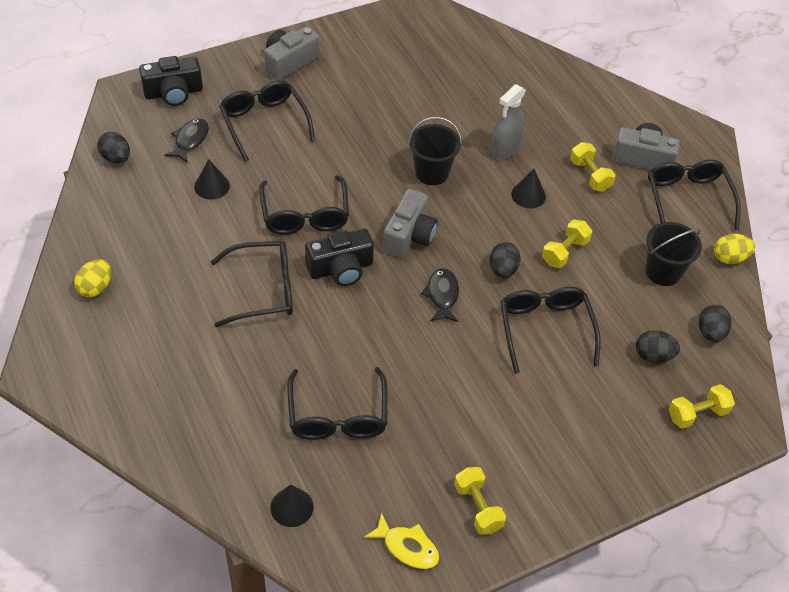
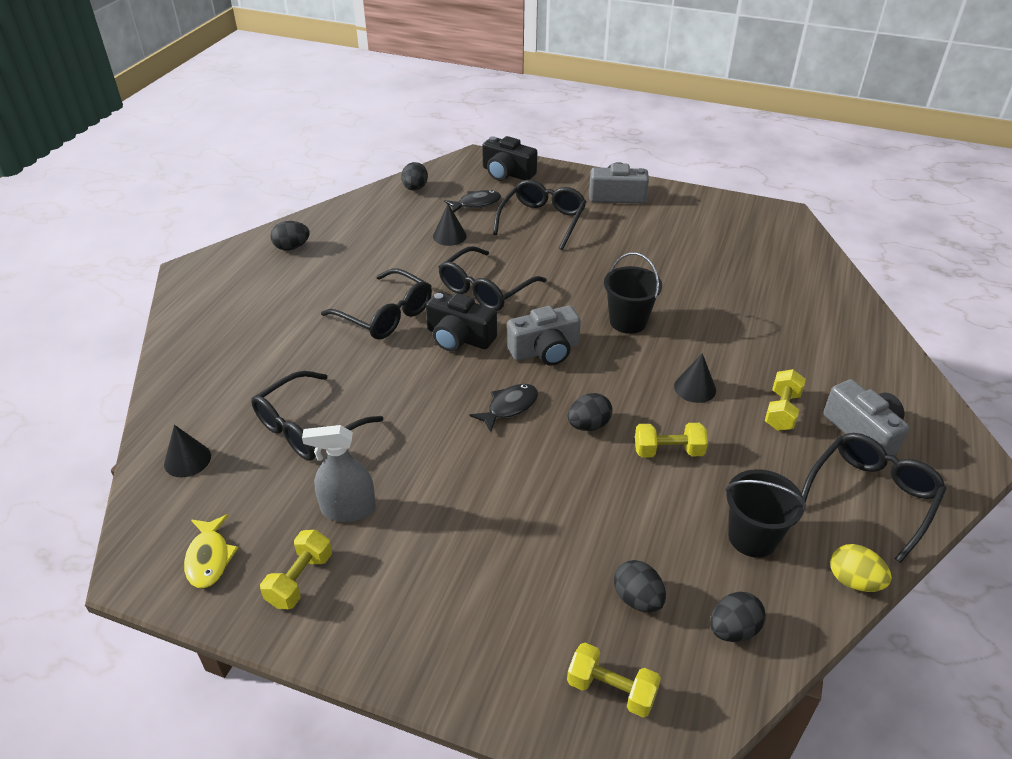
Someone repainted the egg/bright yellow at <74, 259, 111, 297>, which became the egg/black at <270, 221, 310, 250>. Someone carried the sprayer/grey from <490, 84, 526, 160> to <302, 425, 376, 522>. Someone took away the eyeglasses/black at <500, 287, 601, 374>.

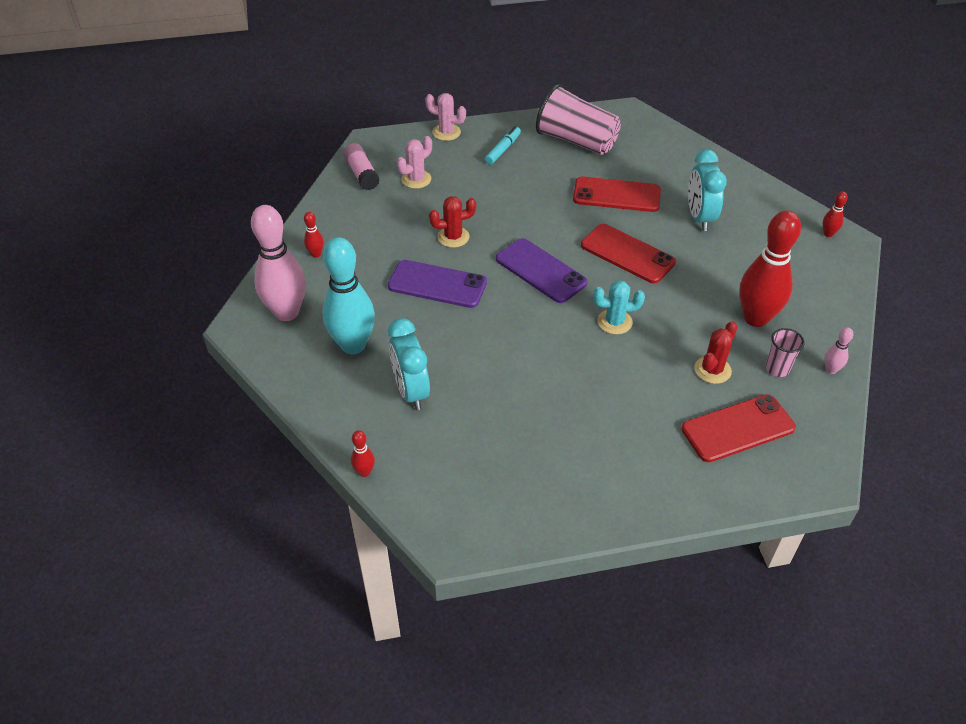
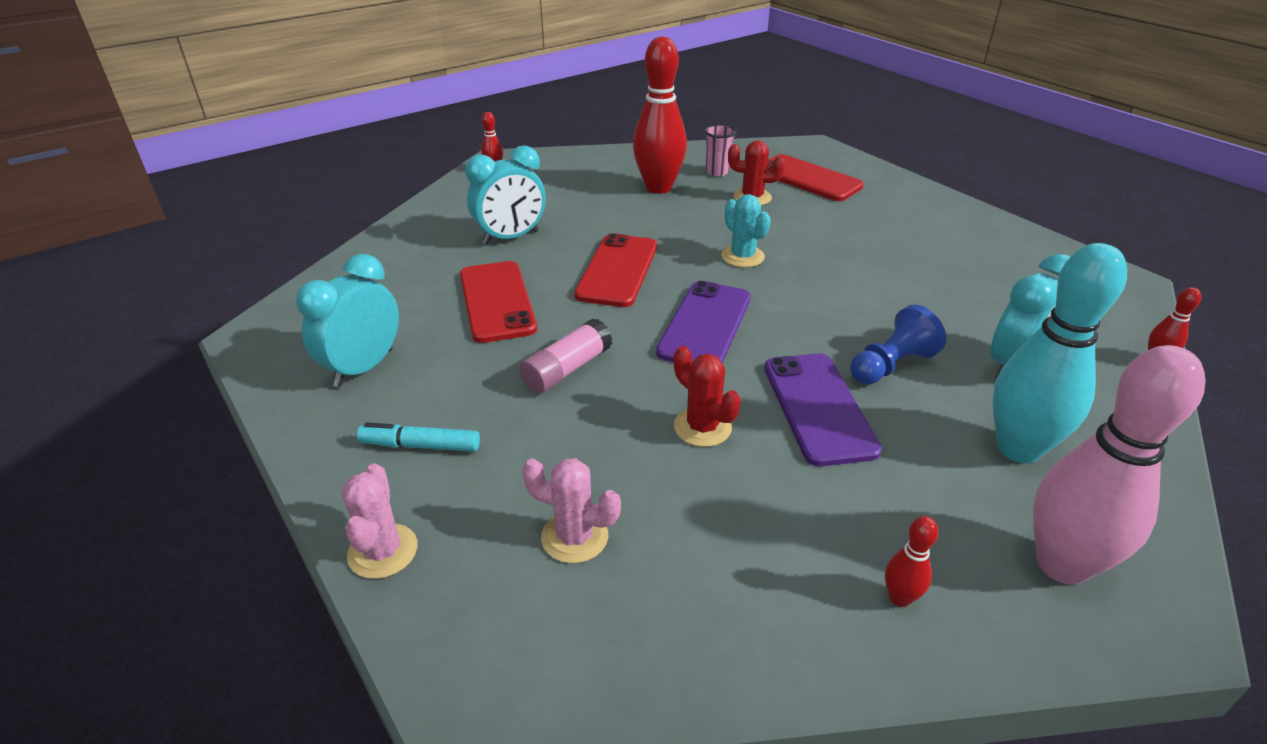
Someone swapped the tumbler/rosy at <536, 84, 621, 155> for the alarm clock/aqua at <296, 254, 399, 387>. Someone carried the glue stick/rosy from <343, 143, 380, 190> to <519, 319, 612, 394>. Someone put down the pawn/blue at <850, 304, 946, 385>. Someone took away the tenpin/rosy at <824, 327, 853, 374>.

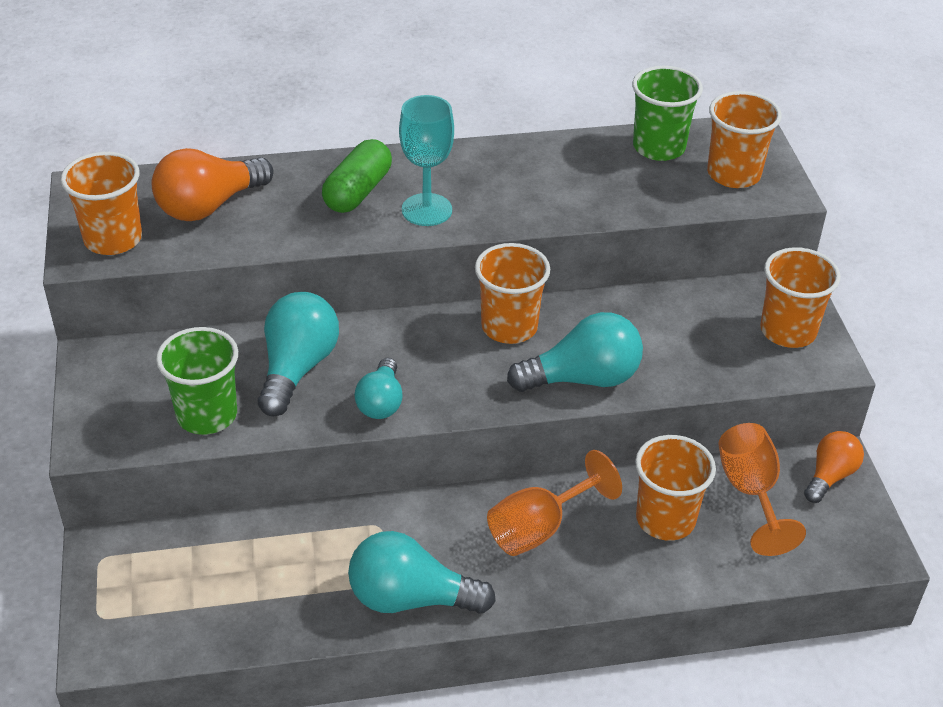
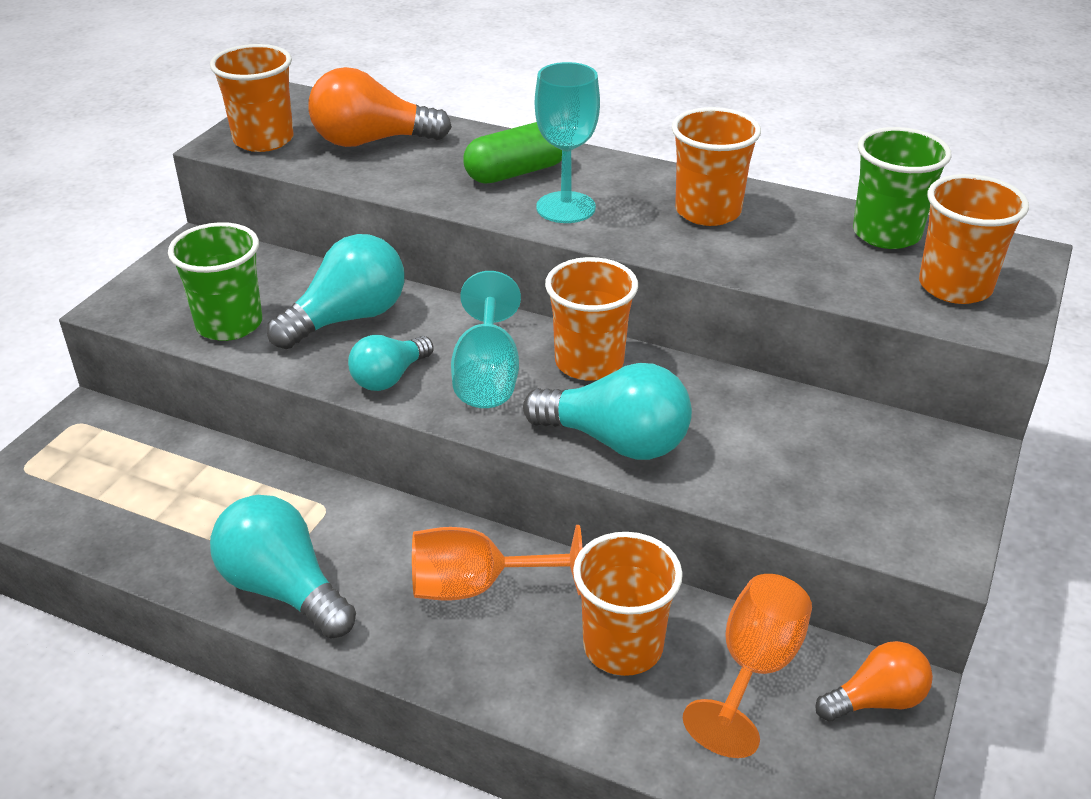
Someone put down the goblet/aqua at <451, 271, 521, 408>. Someone carried the tumbler/orange-coloured from <760, 247, 841, 348> to <672, 107, 761, 226>.

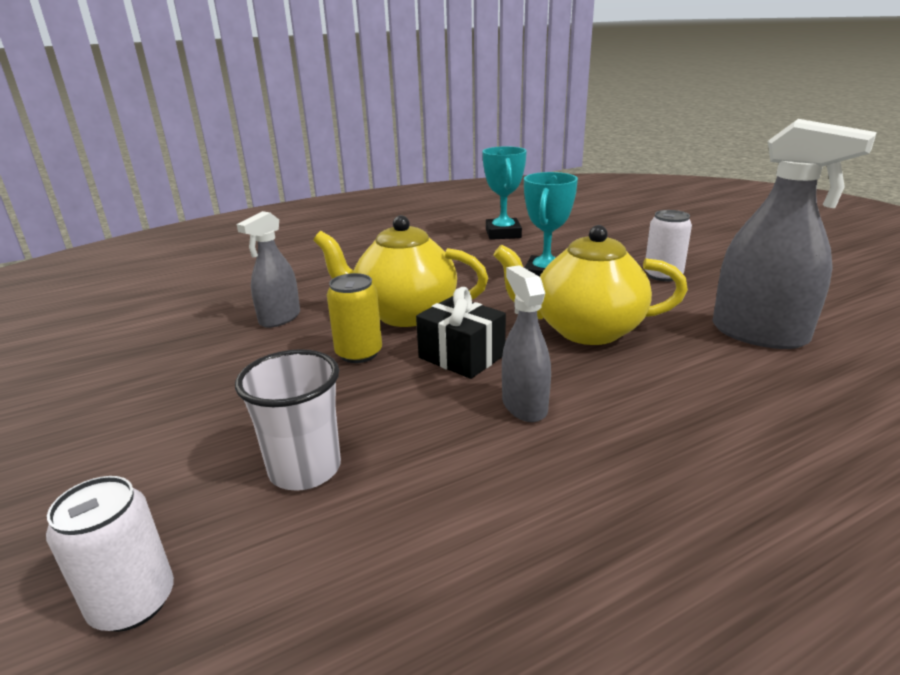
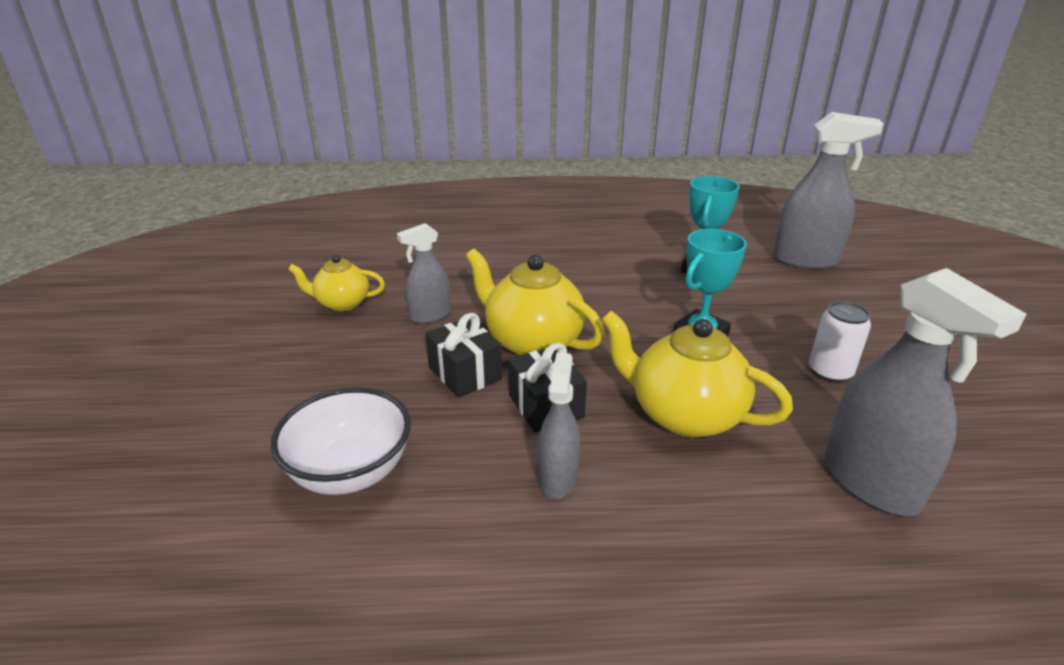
Someone swapped the tumbler/white at <235, 349, 341, 491> for the deep dish/white at <271, 387, 411, 495>. Someone put down the teapot/bright yellow at <288, 255, 385, 312>. Someone swapped the soda can/bright yellow at <327, 273, 382, 363> for the present/black at <425, 313, 502, 398>. Someone put down the sprayer/grey at <774, 112, 884, 269>. Someone took away the soda can/white at <46, 476, 174, 632>.

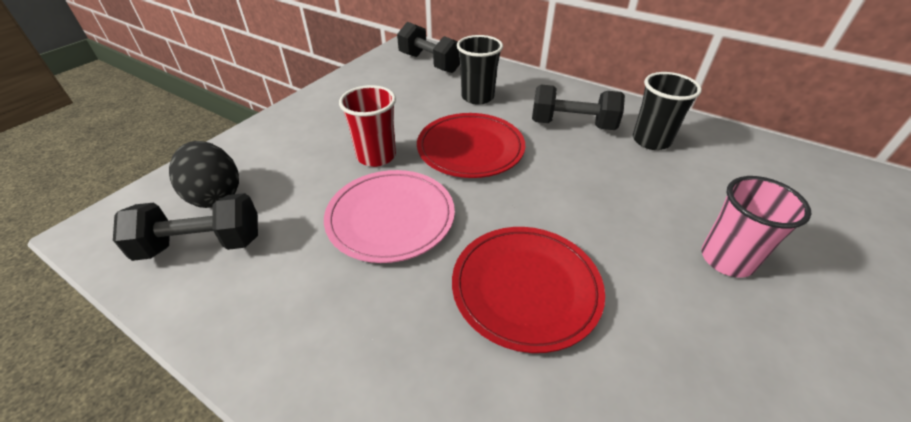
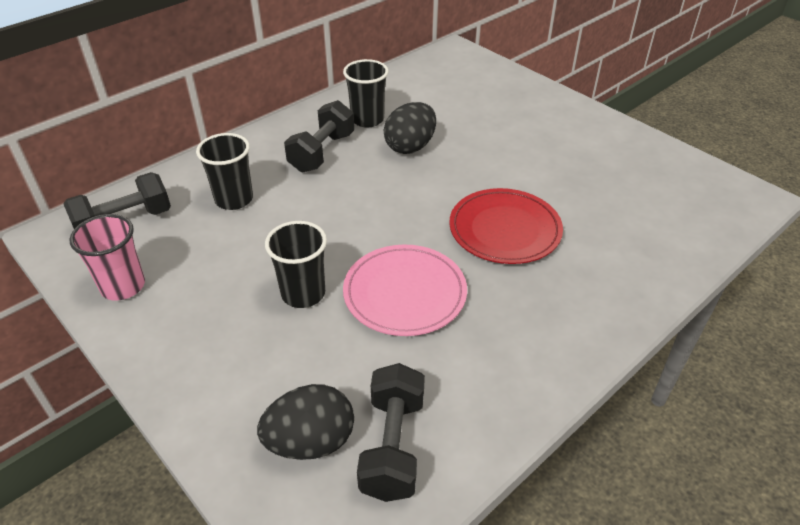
Someone carried the tumbler/rosy from <701, 176, 811, 278> to <69, 214, 145, 301>. Someone repainted the tumbler/red at <339, 85, 396, 167>, which became the tumbler/black at <265, 221, 327, 308>. Someone put down the egg/black at <384, 102, 436, 154>. Someone took away the flat dish/red at <417, 113, 525, 178>.

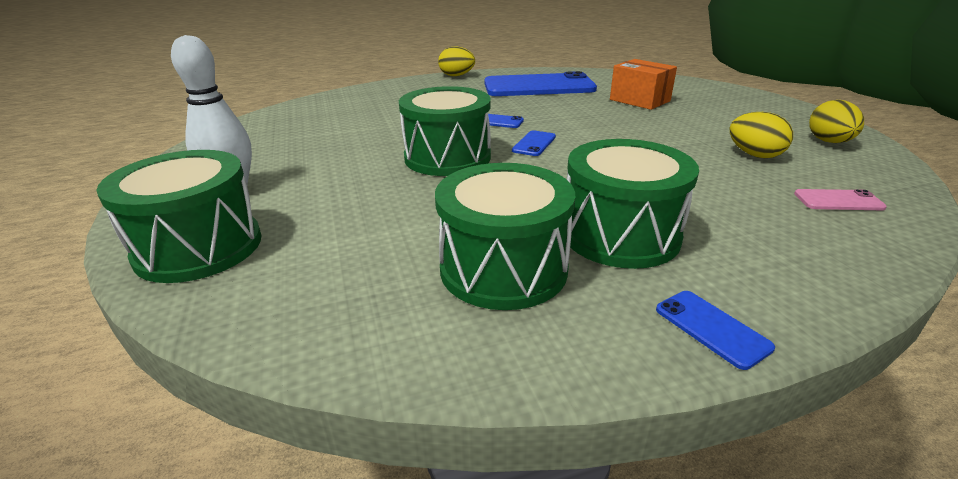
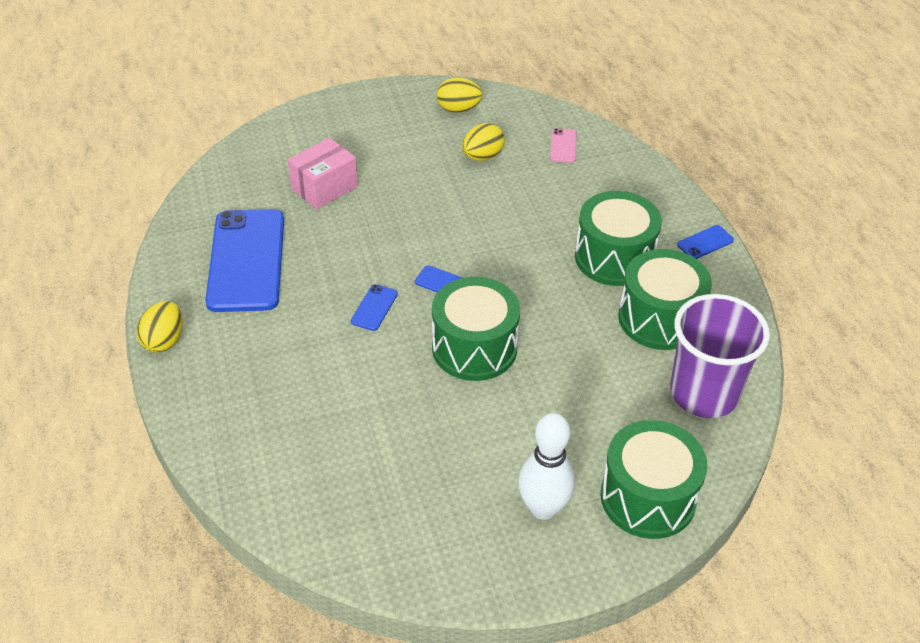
Someone repainted the parcel/orange-coloured at <610, 59, 677, 110>, which became the parcel/rosy at <288, 138, 358, 209>. Someone put down the tumbler/violet at <670, 294, 770, 418>.

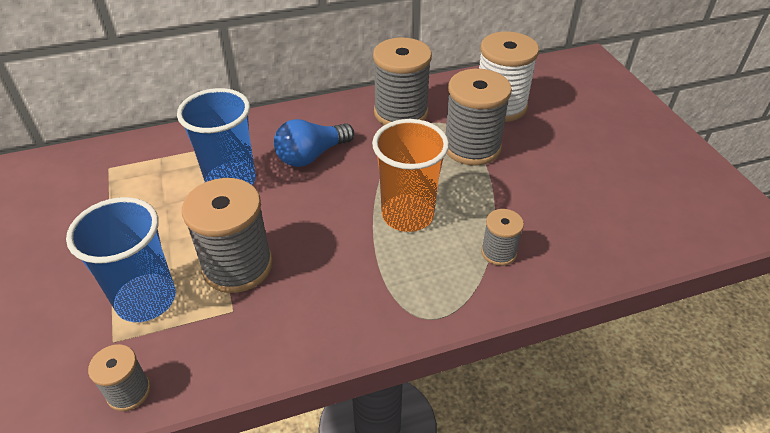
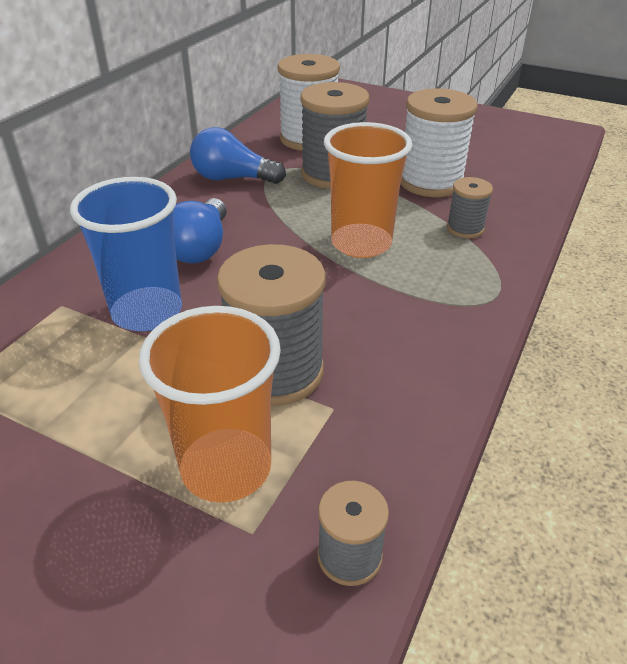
Someone repainted the tumbler/blue at <66, 197, 176, 322>, which became the tumbler/orange-coloured at <139, 306, 281, 503>. Someone swapped the spool/grey at <373, 38, 432, 125> for the light bulb/blue at <190, 127, 286, 184>. Someone put down the spool/white at <401, 88, 478, 197>.

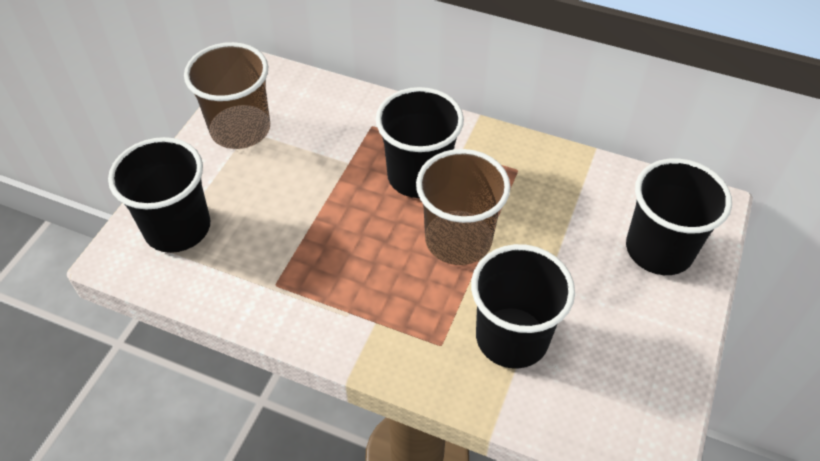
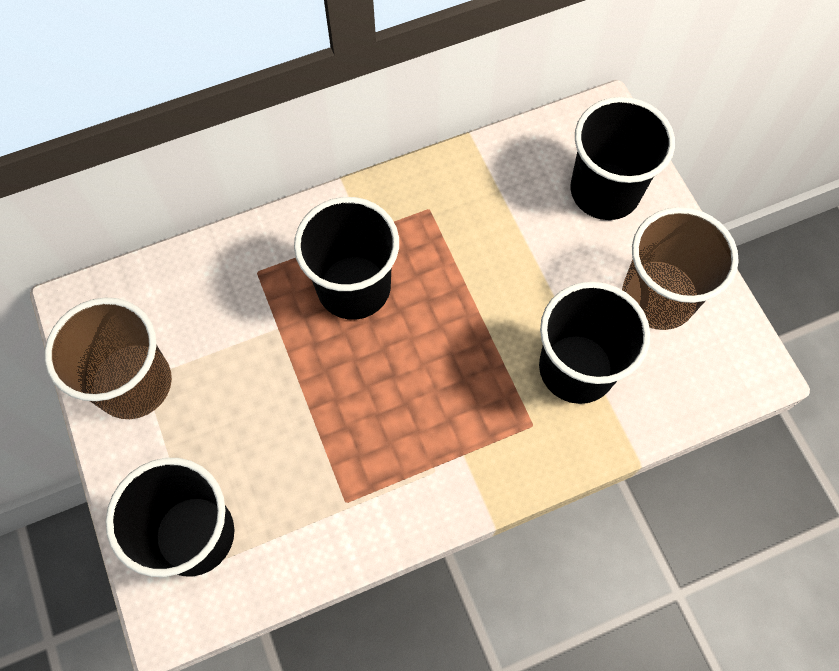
Someone carried the tumbler/brown from <416, 149, 510, 265> to <622, 207, 739, 330>.

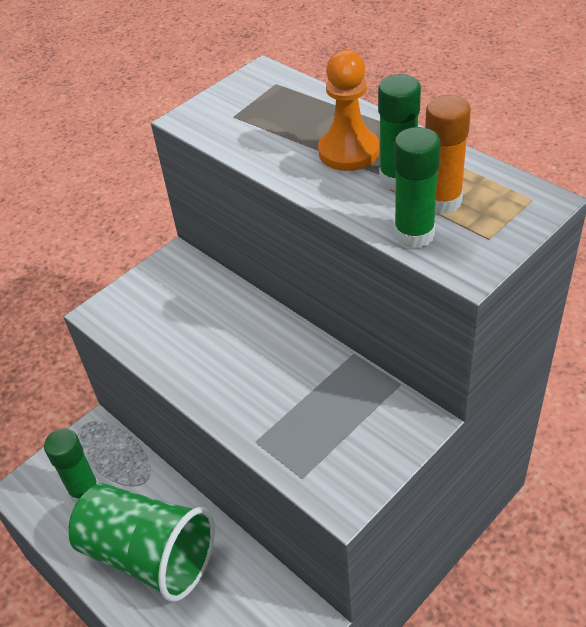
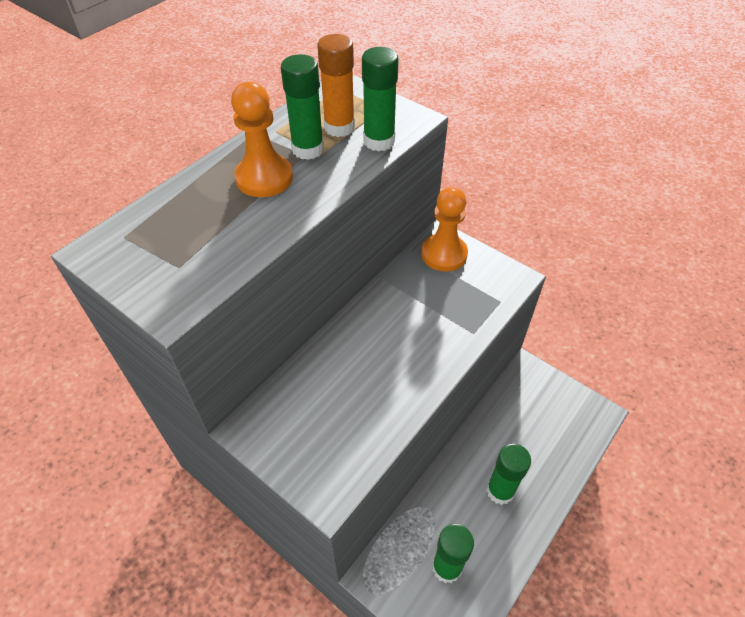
Someone put down the pawn/orange-coloured at <421, 187, 468, 272>. Someone swapped the tumbler/emerald at <69, 483, 215, 602> for the glue stick/emerald at <486, 444, 531, 505>.

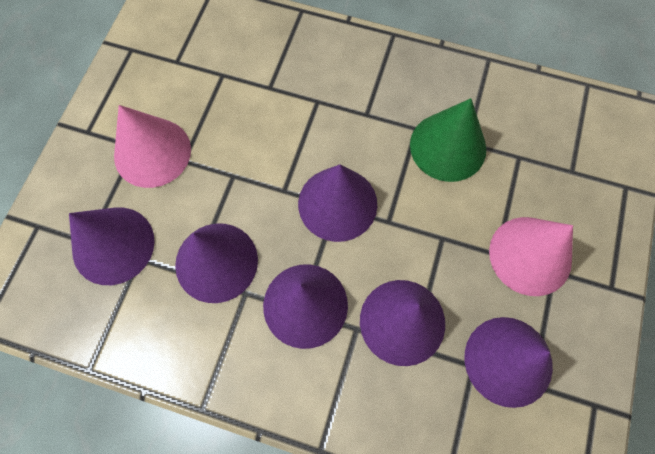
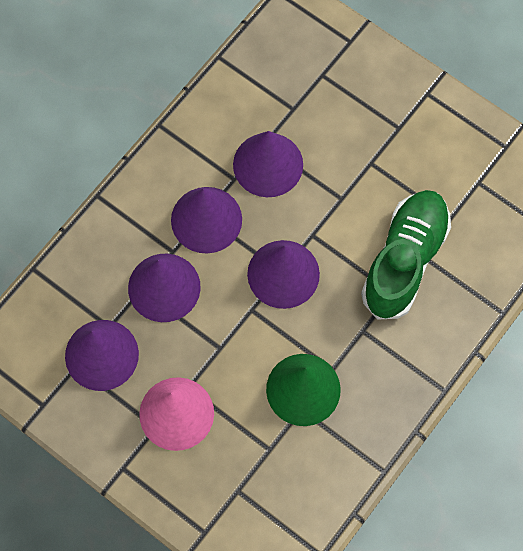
Someone put down the shoe/emerald at <361, 190, 451, 320>. Someone took away the cone shape/violet at <69, 208, 155, 285>. Someone took away the cone shape/rosy at <114, 105, 191, 188>.

